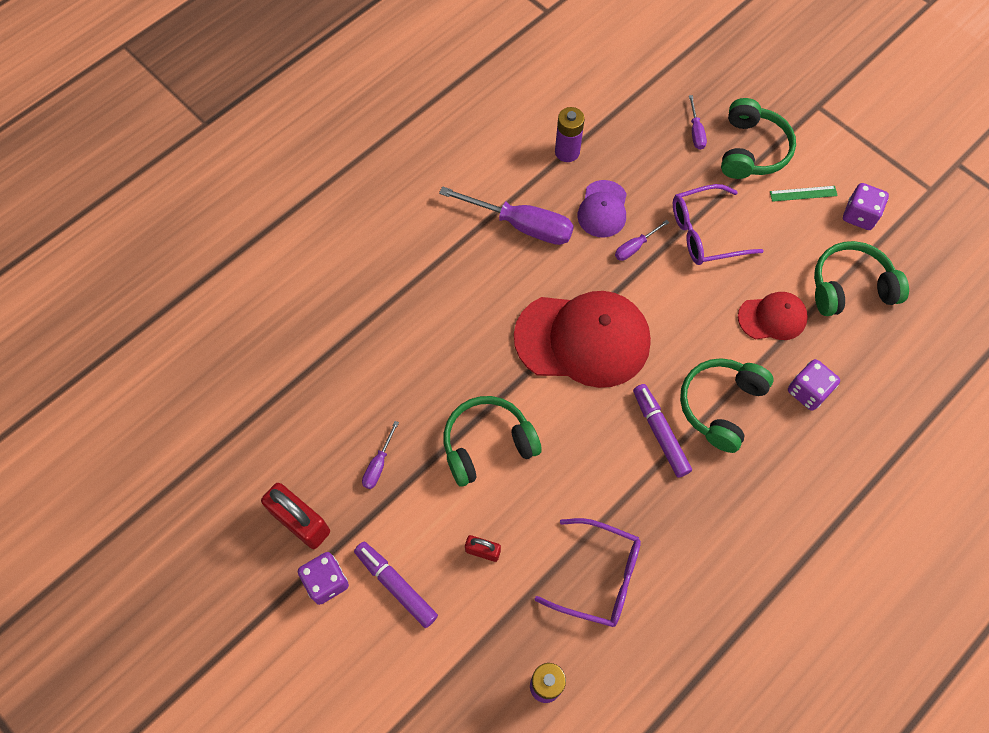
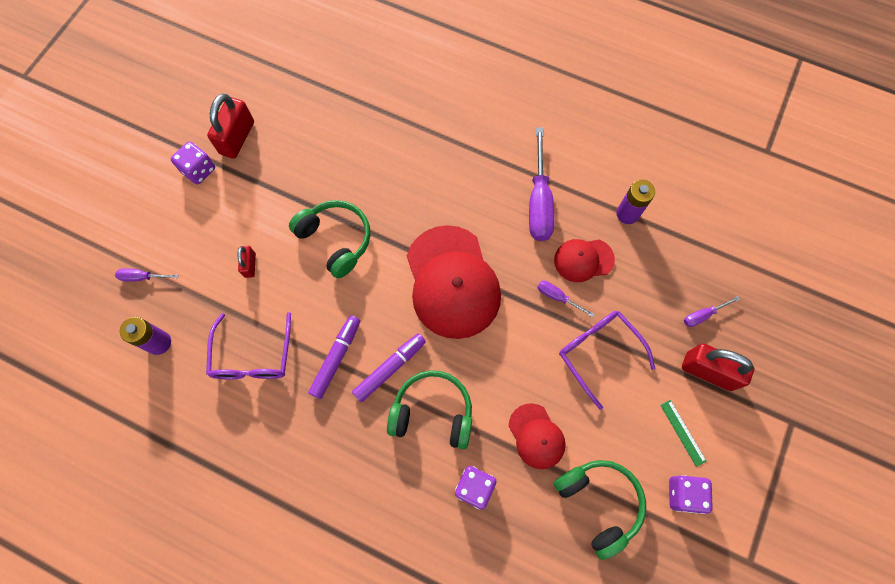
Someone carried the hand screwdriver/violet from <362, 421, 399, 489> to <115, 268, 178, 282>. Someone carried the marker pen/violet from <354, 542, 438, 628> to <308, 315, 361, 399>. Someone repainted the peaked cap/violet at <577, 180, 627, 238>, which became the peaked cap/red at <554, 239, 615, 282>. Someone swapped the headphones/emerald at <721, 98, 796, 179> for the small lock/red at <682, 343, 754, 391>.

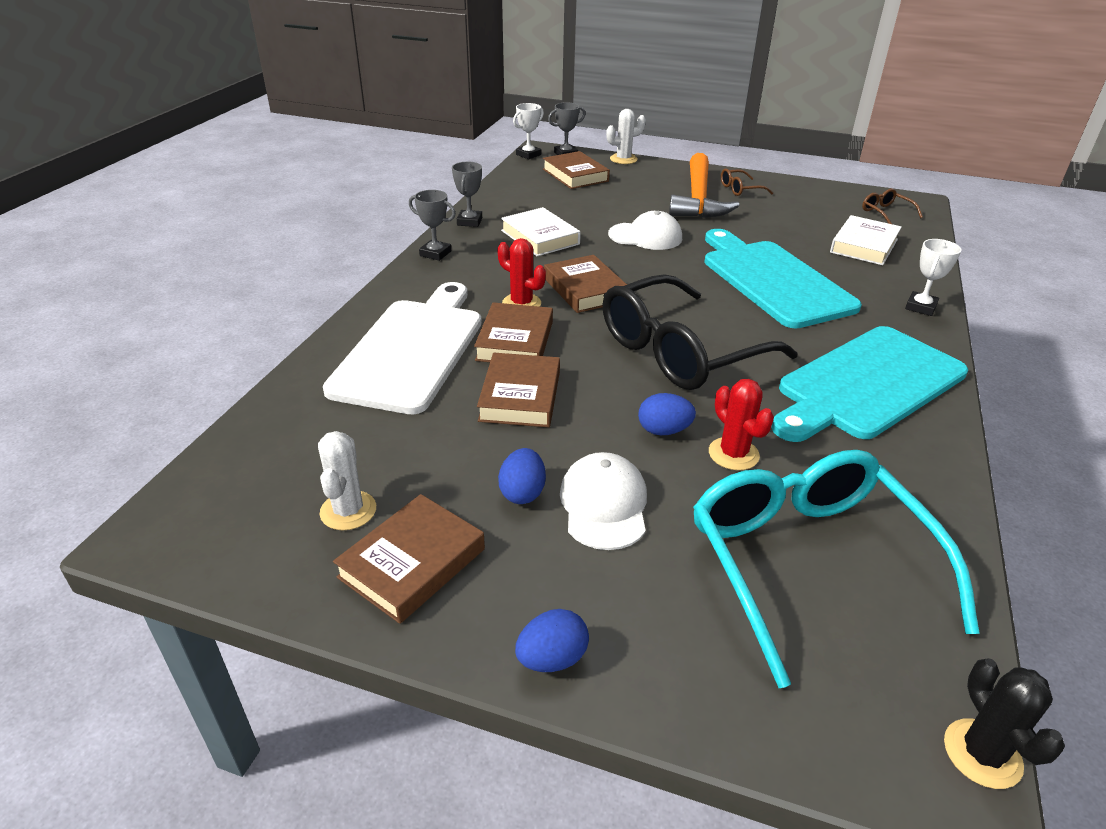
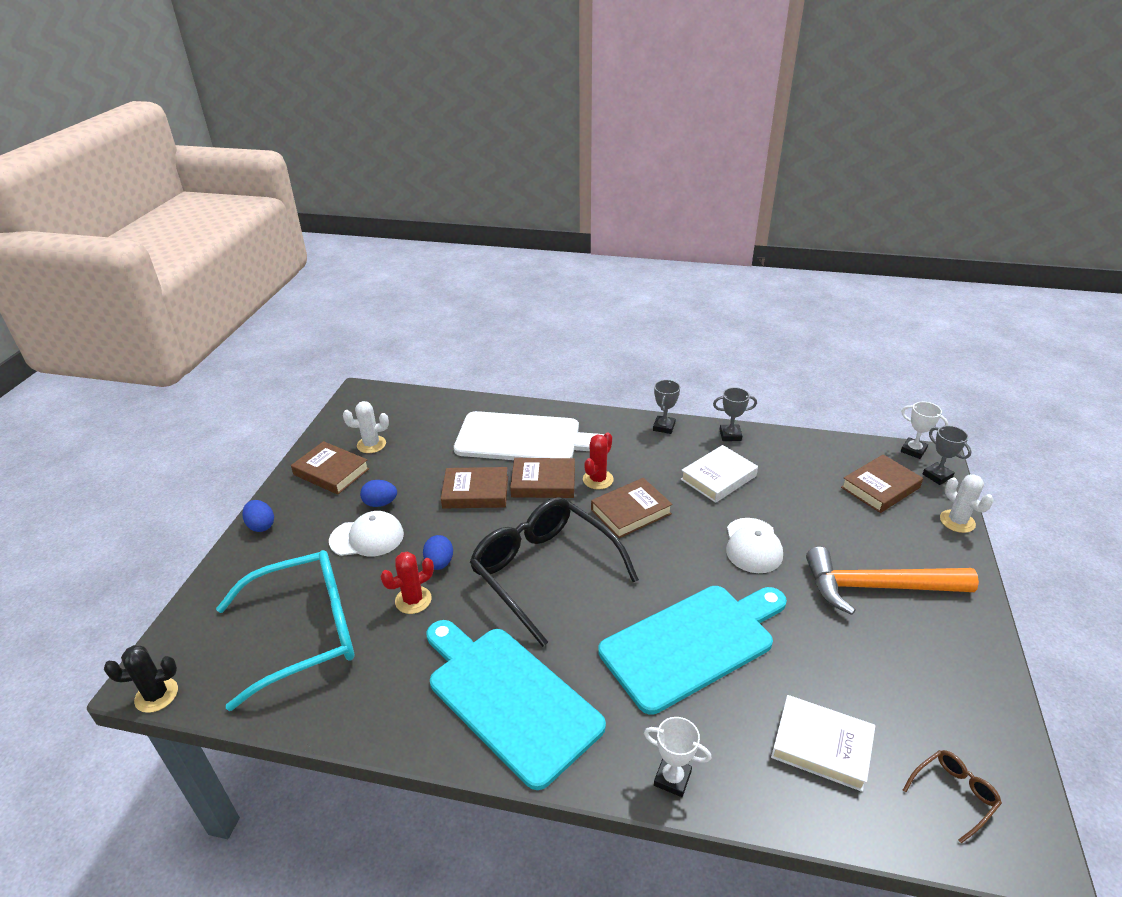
Someone took away the eyeglasses/brown at <721, 168, 773, 196>.

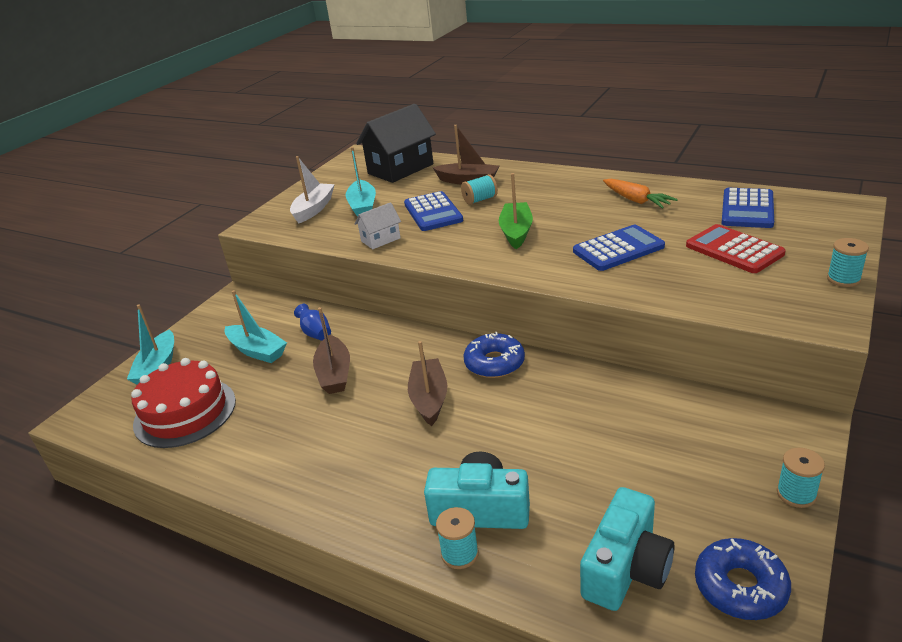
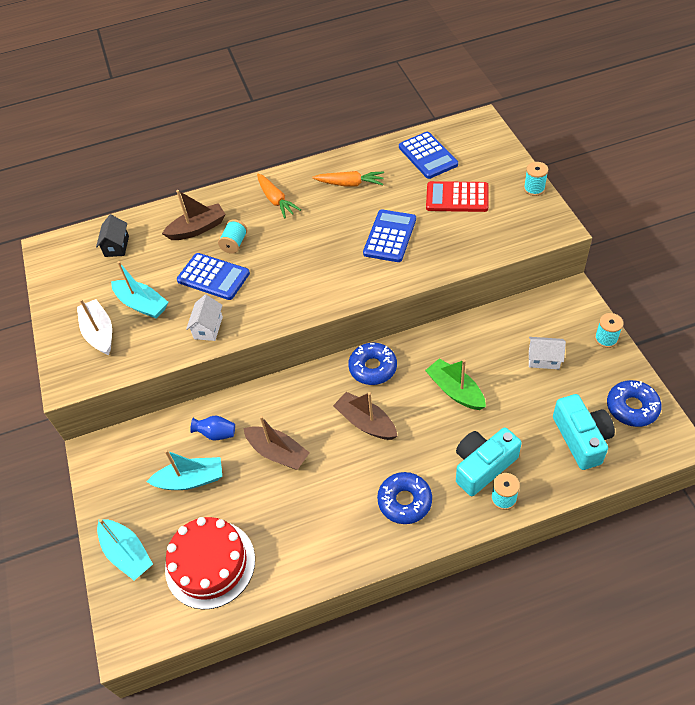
Someone scaled the toy house/black at <356, 104, 436, 183> by 0.50. Someone put down the carrot/orange-coloured at <257, 174, 301, 219>. Someone put down the glazed donut/blue at <377, 472, 432, 524>. Someone carried the boat/emerald from <499, 173, 533, 249> to <425, 359, 486, 410>. Someone put down the toy house/white at <529, 337, 566, 369>.

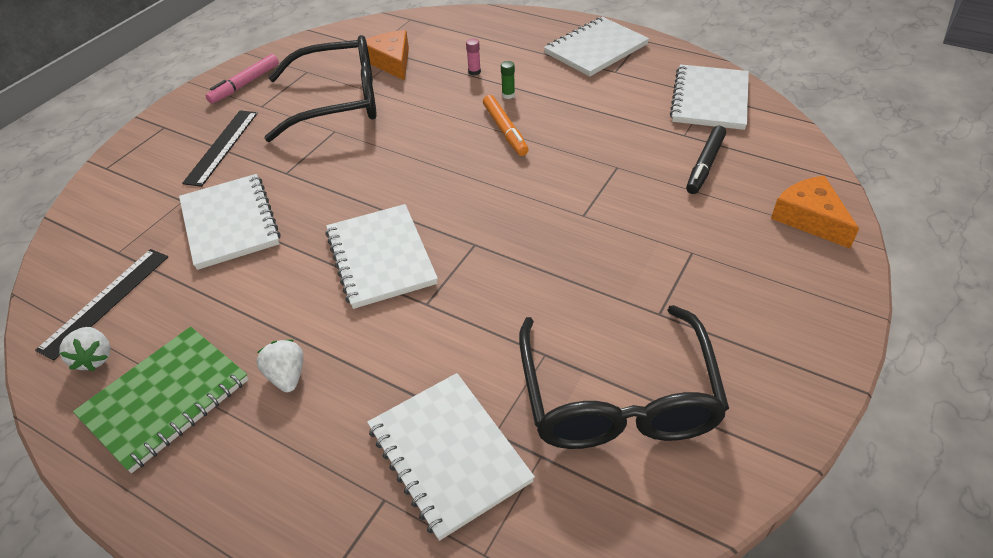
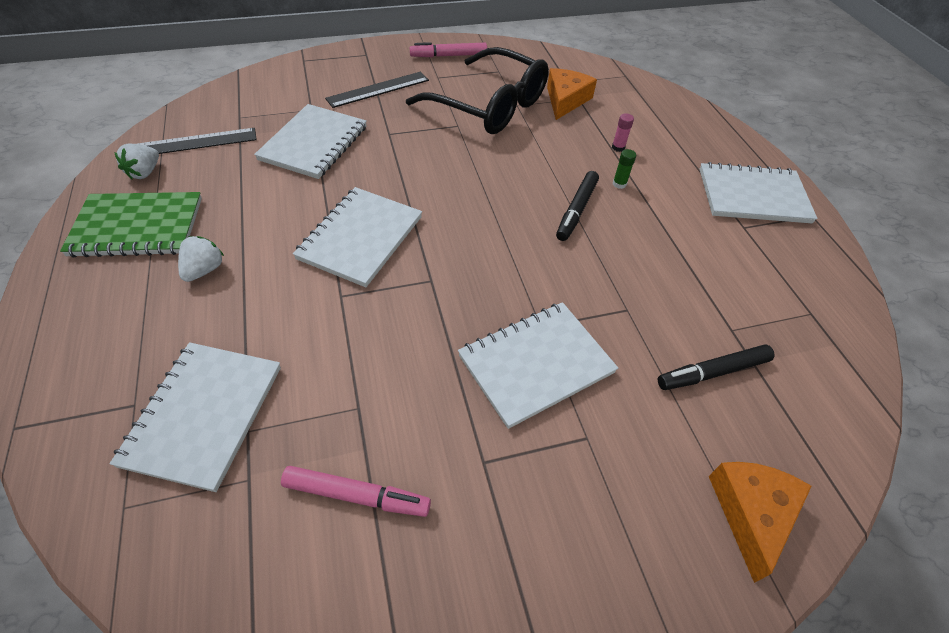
Someone swapped the eyeglasses/black at <519, 305, 729, 449> for the marker pen/rosy at <281, 466, 431, 517>. Someone carried the notebook/white from <670, 64, 749, 130> to <458, 302, 618, 429>. Someone repainted the marker pen/orange-coloured at <483, 95, 529, 156>, which became the marker pen/black at <556, 171, 599, 241>.

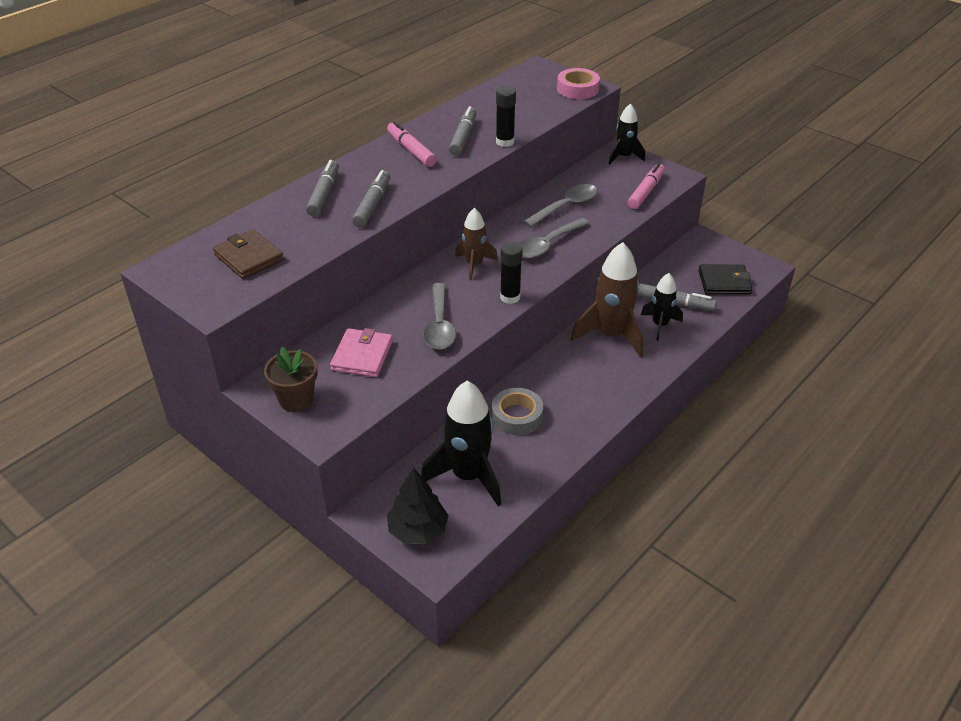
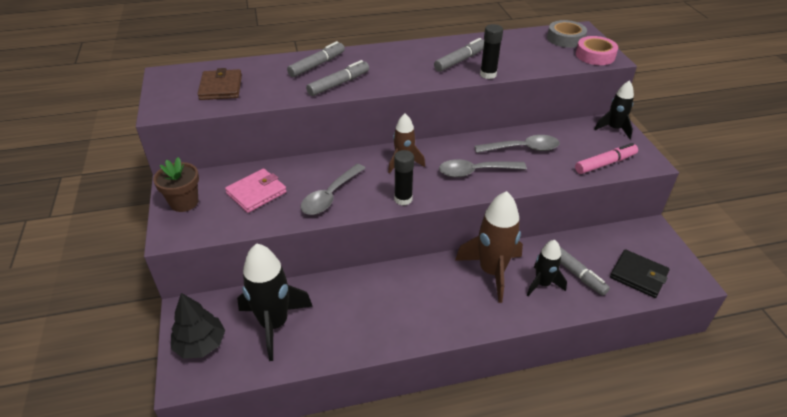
Someone carried the sticky tape/grey from <492, 388, 543, 435> to <547, 20, 587, 48>. Someone took away the marker pen/rosy at <387, 121, 437, 167>.

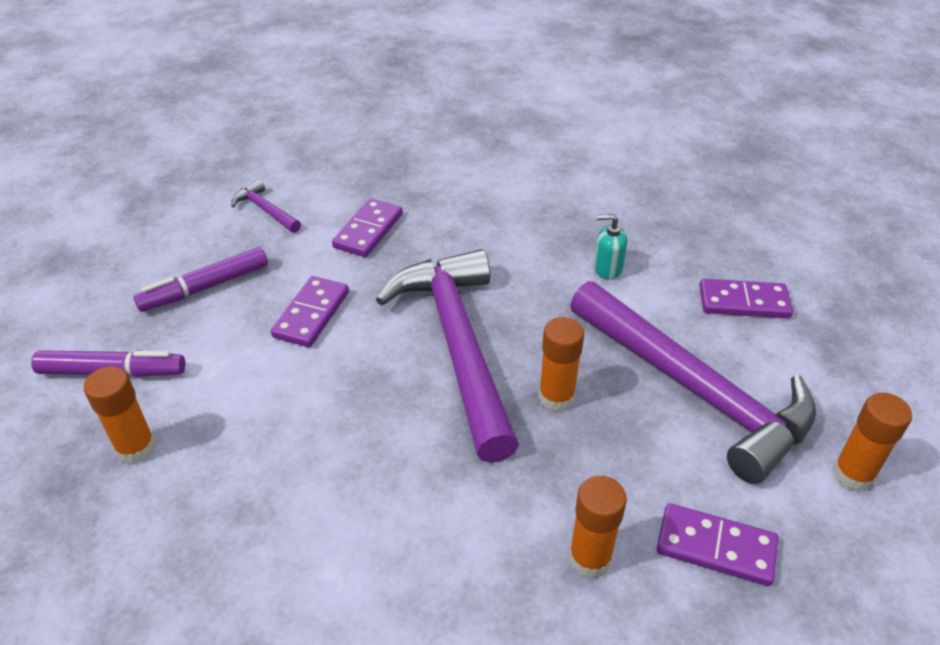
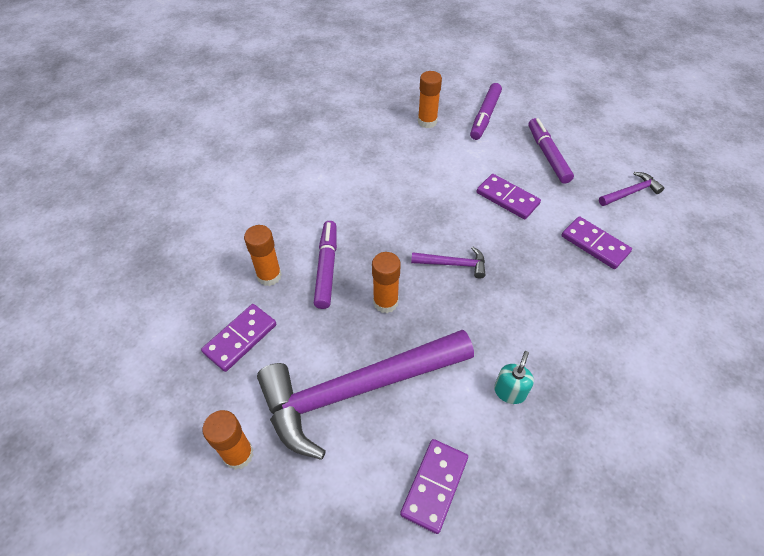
Someone put down the marker pen/violet at <314, 221, 337, 309>. Someone scaled the claw hammer/violet at <376, 249, 519, 463> by 0.41.

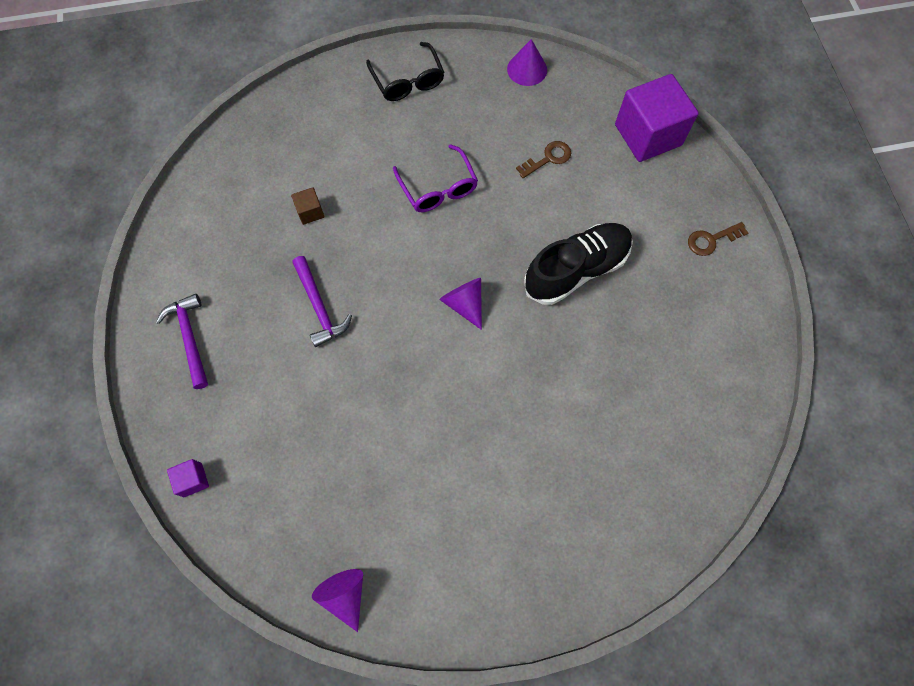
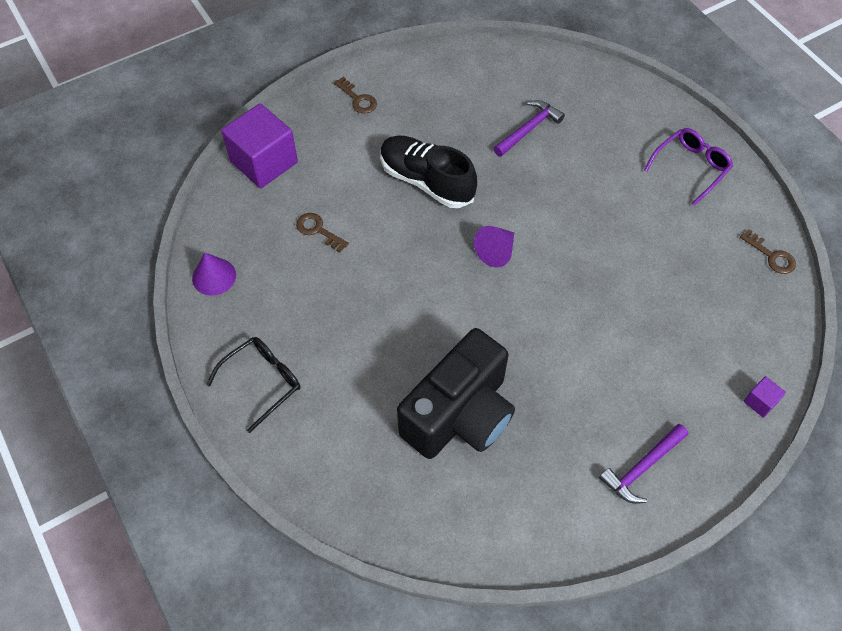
Someone swapped the cube/brown at <291, 187, 324, 225> for the compact camera/black at <397, 328, 515, 459>. Someone carried the claw hammer/violet from <292, 256, 352, 347> to <493, 100, 565, 157>. Someone carried the eyeglasses/violet from <393, 144, 478, 212> to <644, 128, 733, 206>. Someone swapped the cone shape/violet at <312, 569, 363, 632> for the door key/brown at <740, 229, 796, 274>.

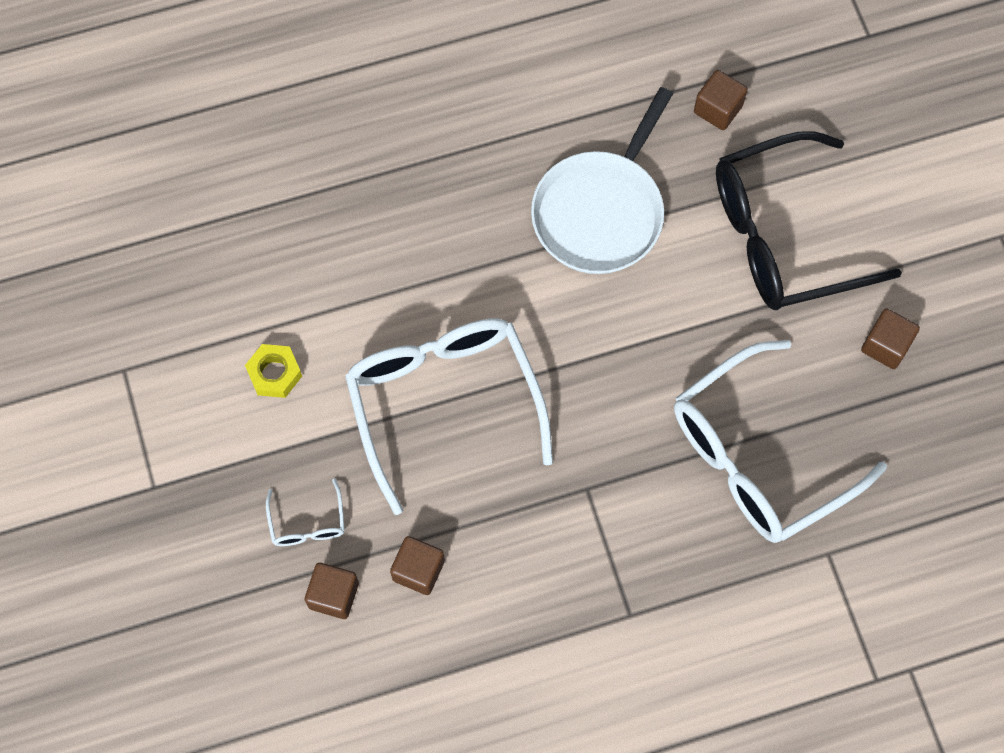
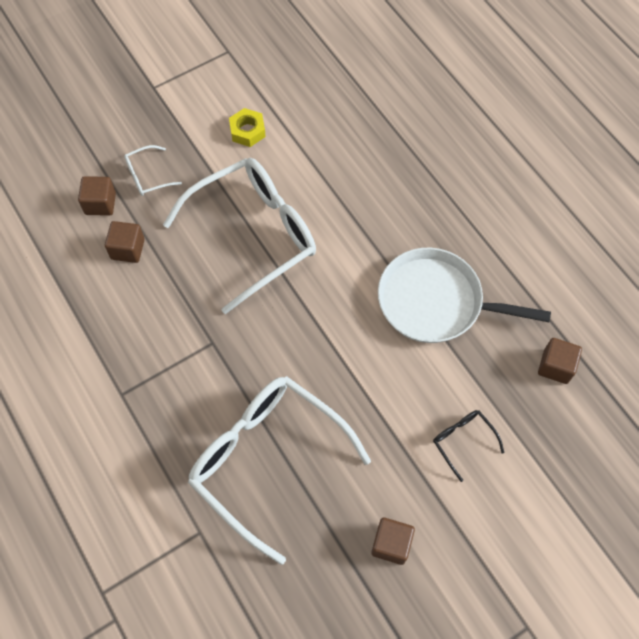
Someone scaled the eyeglasses/black at <716, 131, 902, 310> by 0.41.

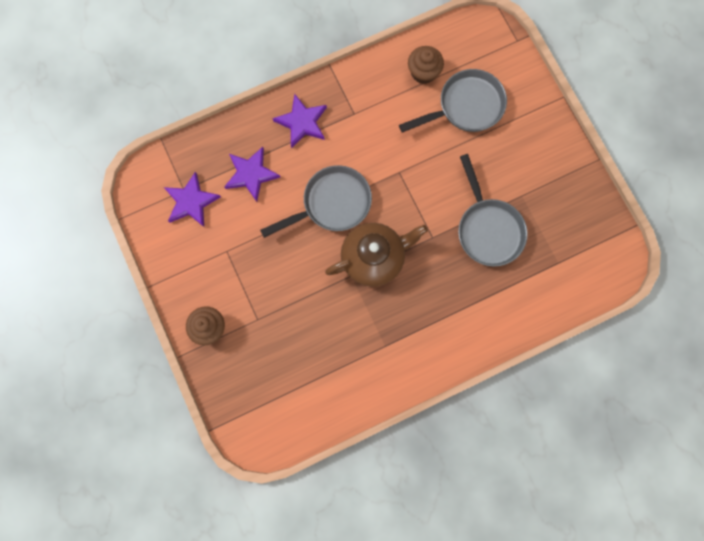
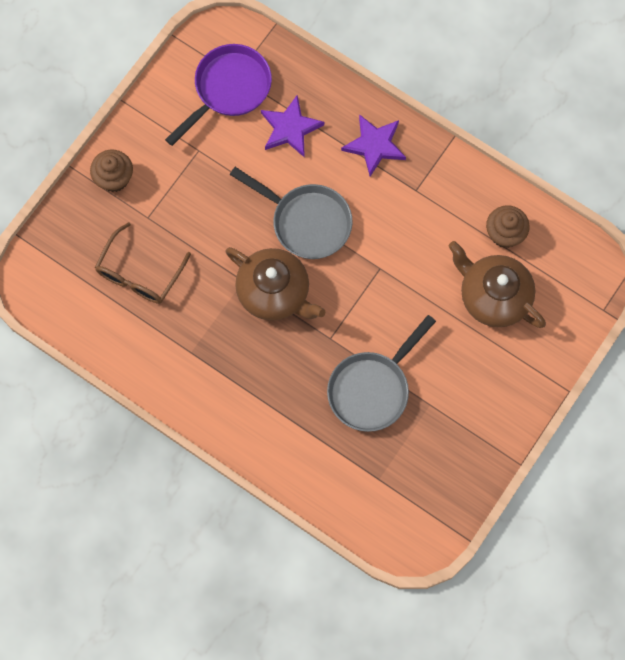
Someone put down the eyeglasses/brown at <95, 222, 191, 304>. Someone swapped the star shape/violet at <164, 172, 221, 227> for the frying pan/violet at <165, 44, 272, 146>. Someone swapped the frying pan/grey at <399, 69, 507, 133> for the teapot/brown at <448, 241, 546, 328>.

